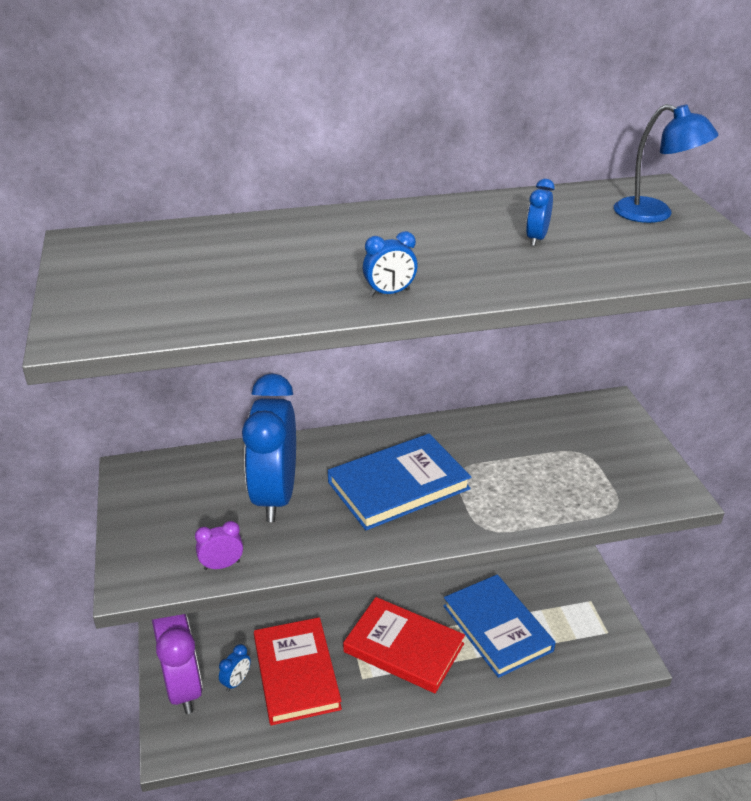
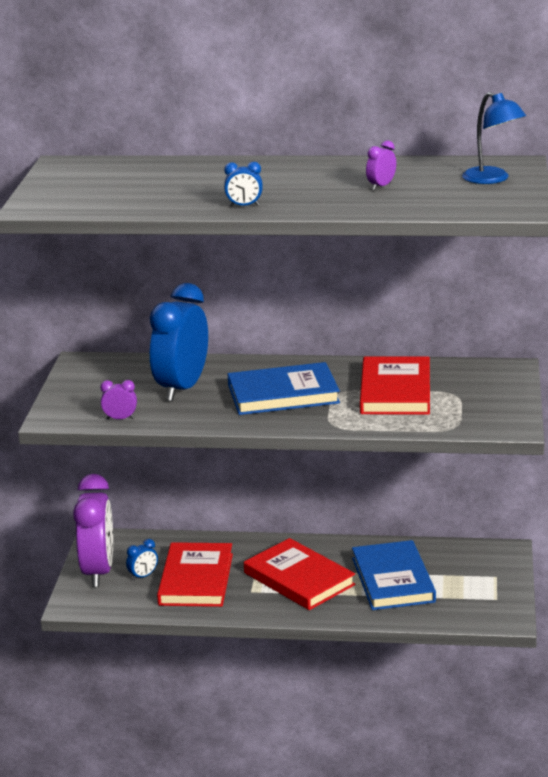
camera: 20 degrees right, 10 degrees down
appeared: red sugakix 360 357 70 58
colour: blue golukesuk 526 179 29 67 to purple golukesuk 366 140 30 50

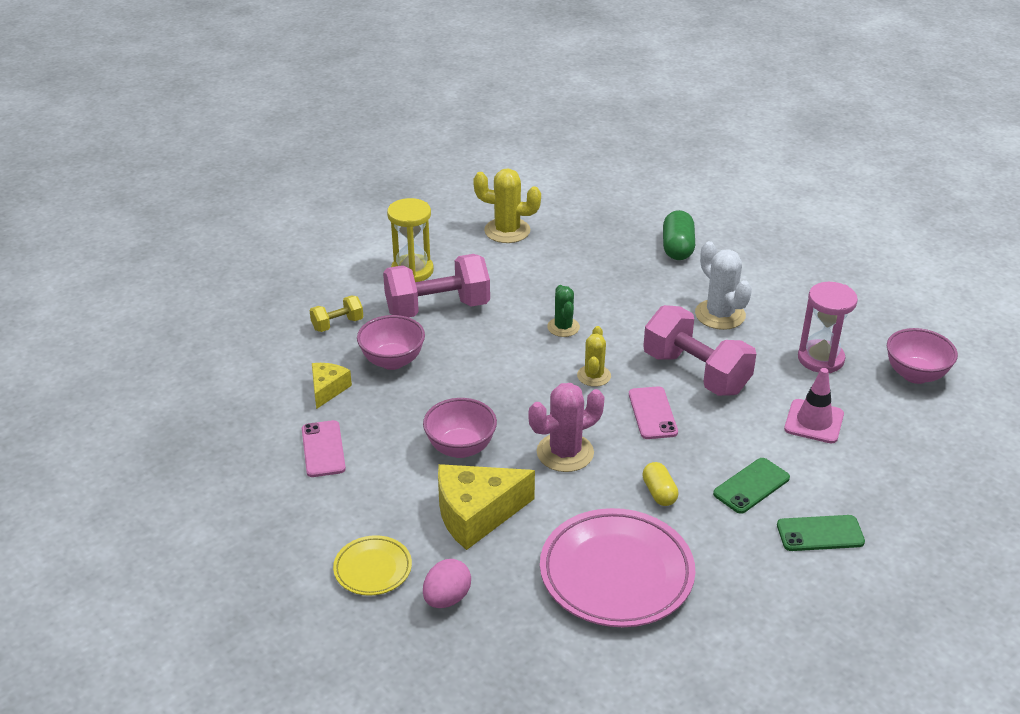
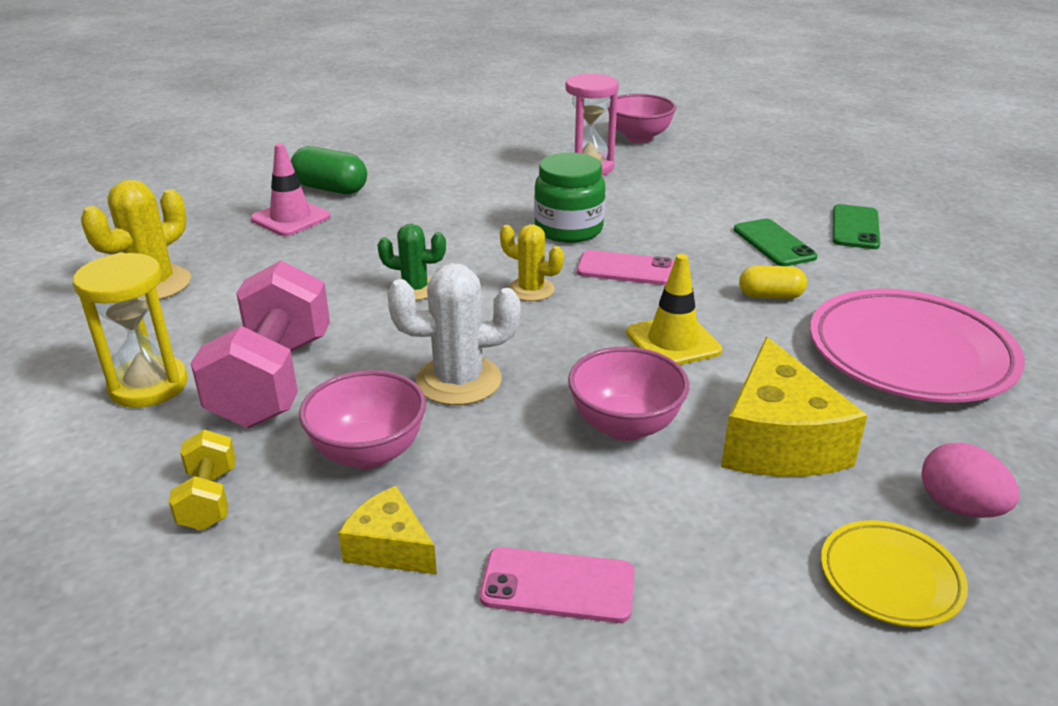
camera: 70 degrees left, 5 degrees down
relocated: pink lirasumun 784 368 60 75 to 251 143 80 93; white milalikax 695 241 57 89 to 387 263 133 142
exchanged: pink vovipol 643 305 113 91 to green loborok 534 153 71 90; pink milalikax 529 383 76 89 to yellow lirasumun 626 254 96 111

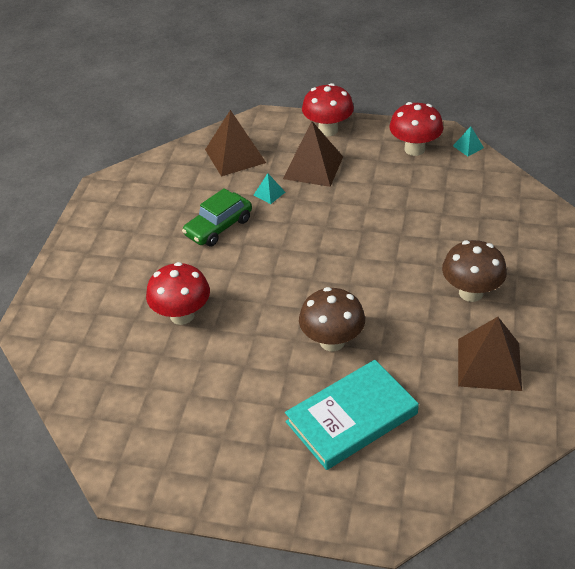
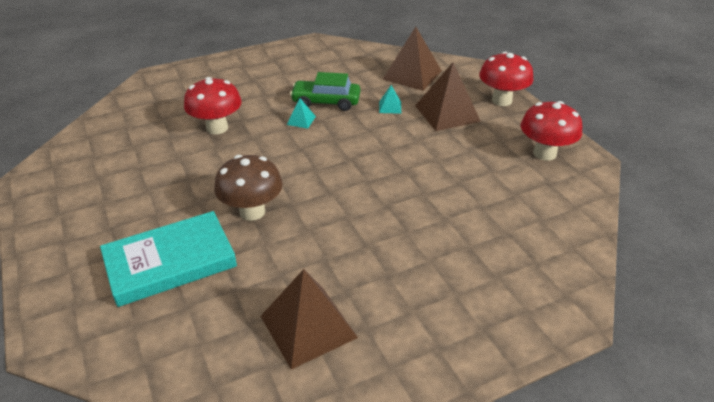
camera: 50 degrees right, 5 degrees down
missing: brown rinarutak 442 240 65 62
relocated: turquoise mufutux 453 126 31 30 to 287 98 29 31
spun: turquoise sugakix 285 360 134 110 = 100 211 137 96 45 degrees counterclockwise

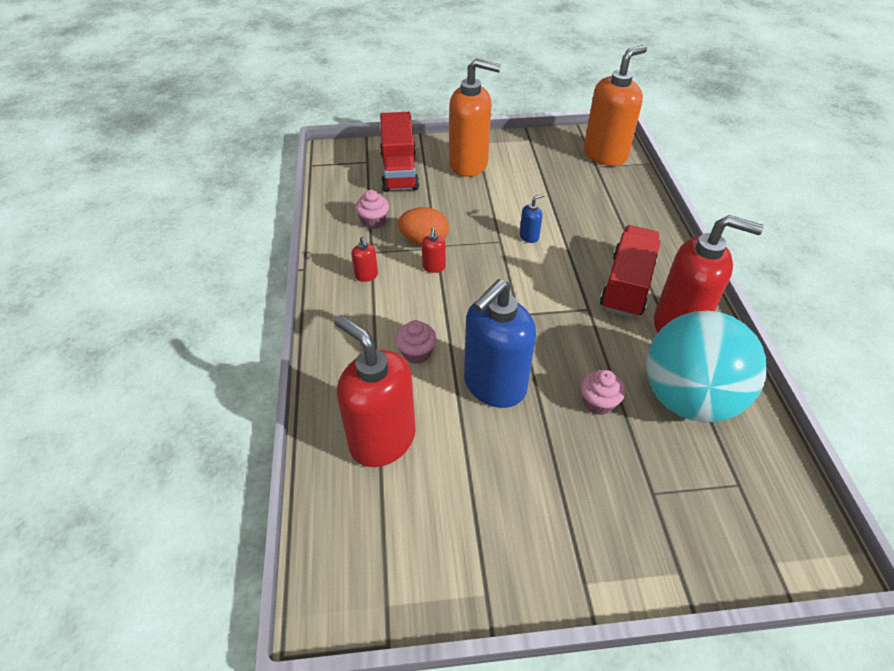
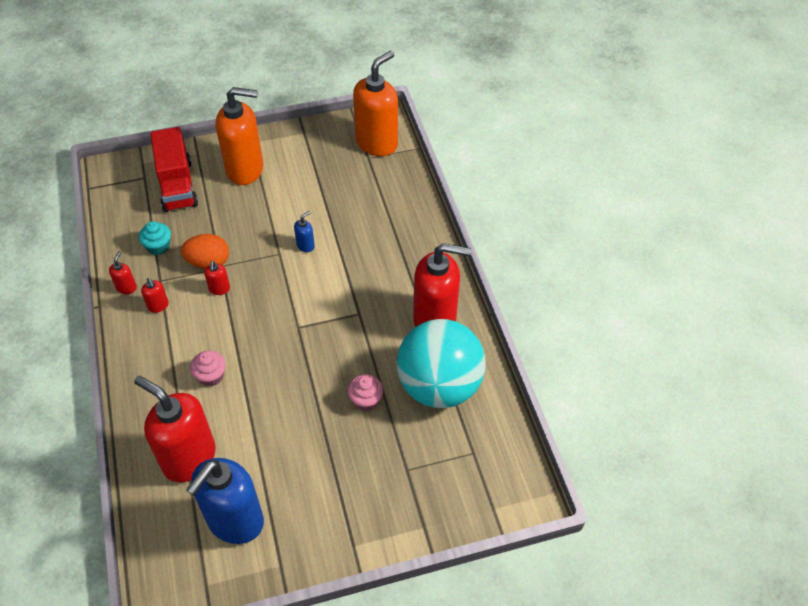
camera: 10 degrees left, 5 degrees up
missing: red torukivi 600 225 60 93
appeared: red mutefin 109 251 28 43
relocated: blue mutefin 464 279 72 129 to 186 458 78 86
colour: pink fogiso 355 190 34 39 to turquoise fogiso 139 221 32 34

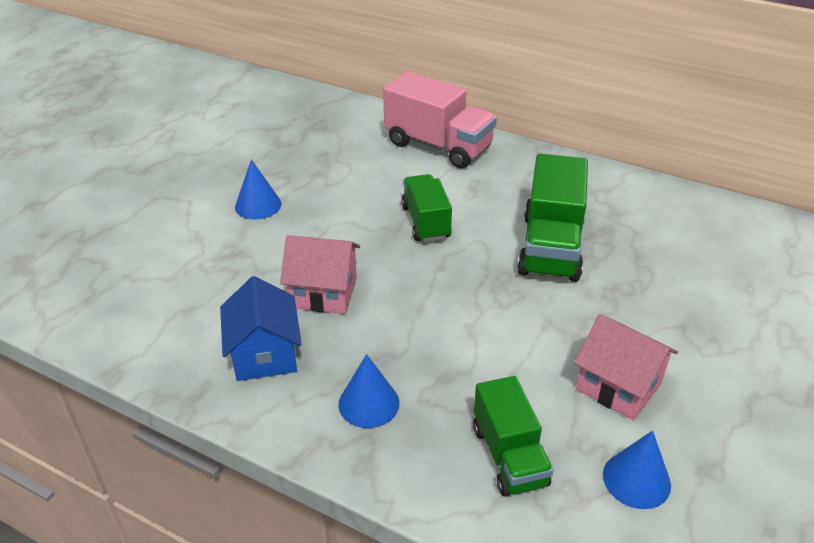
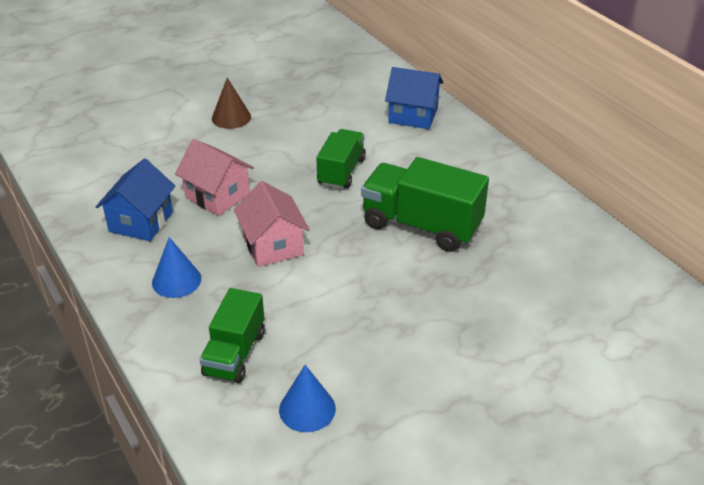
camera: 30 degrees right, 0 degrees up
relocated: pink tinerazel 574 314 104 107 to 234 181 76 86
exchanged: pink torukivi 383 71 114 97 to blue tinerazel 385 67 58 62
colour: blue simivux 235 159 47 61 to brown simivux 212 78 39 51
spun: green torukivi 517 154 71 128 = 361 157 128 95 75 degrees clockwise

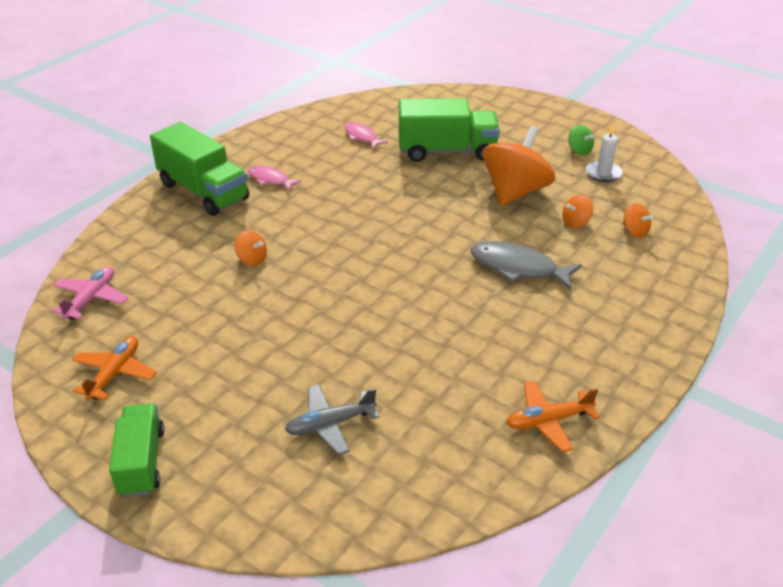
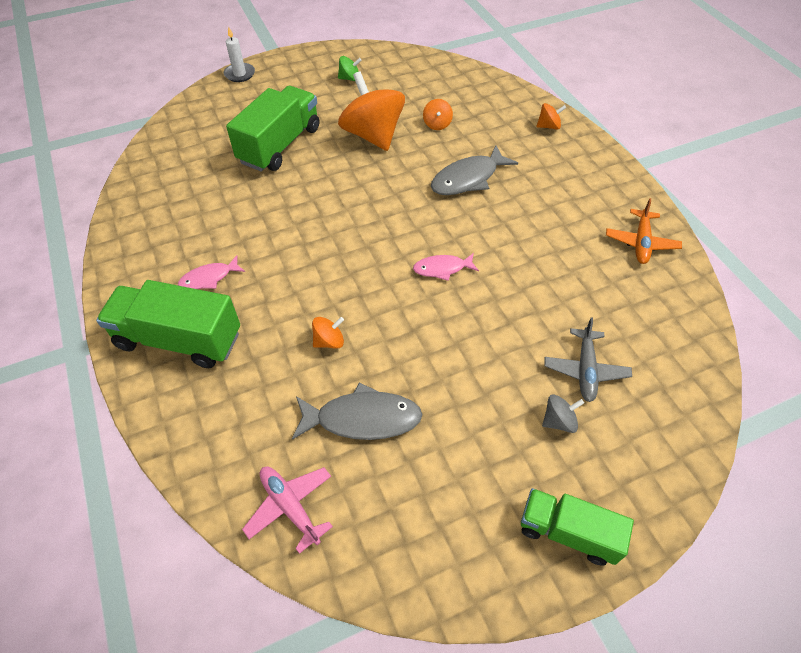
camera: 60 degrees left, 15 degrees up
missing: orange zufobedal 72 336 85 64
appeared: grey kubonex 292 382 131 58; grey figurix 542 395 42 38
relocated: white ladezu 586 123 37 59 to 224 27 31 55; pink kubonex 345 122 43 27 to 413 253 66 28; orange figurix 623 203 30 35 to 536 103 31 27
spun: green torukivi 150 122 99 94 = 96 280 144 88 150 degrees counterclockwise

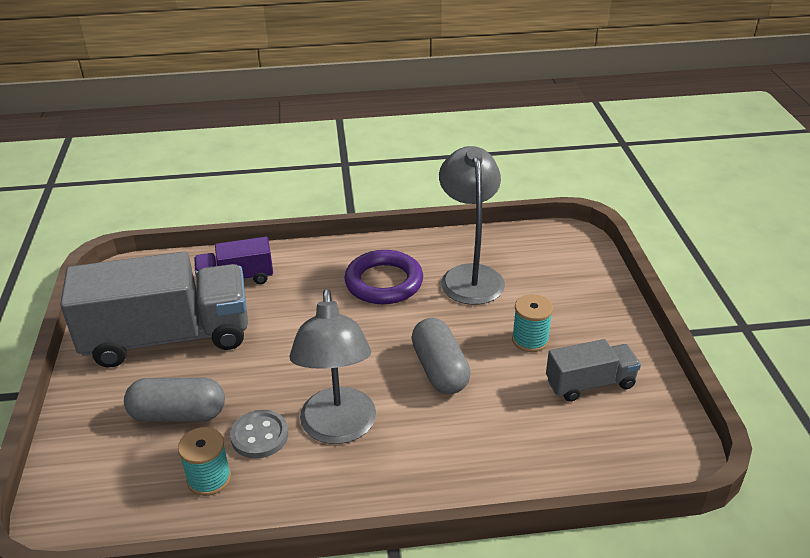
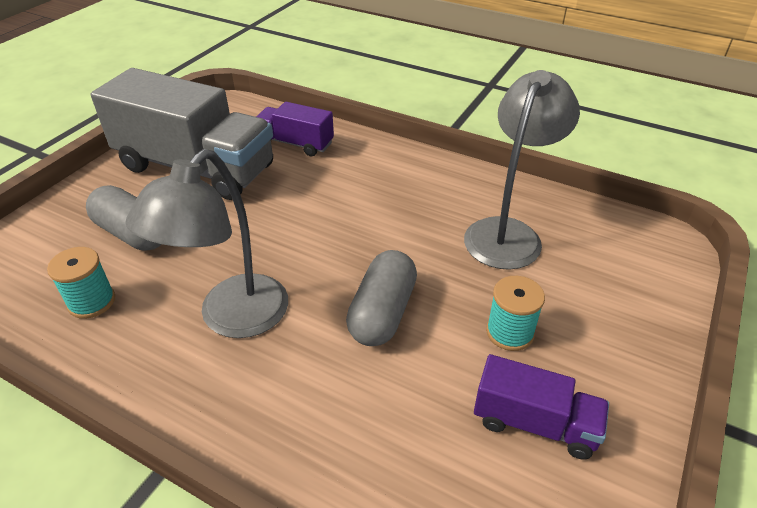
camera: 35 degrees right, 5 degrees up
missing: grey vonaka 230 410 58 48; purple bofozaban 344 250 79 54
colour: grey torukivi 546 339 95 63 to purple torukivi 474 354 135 105

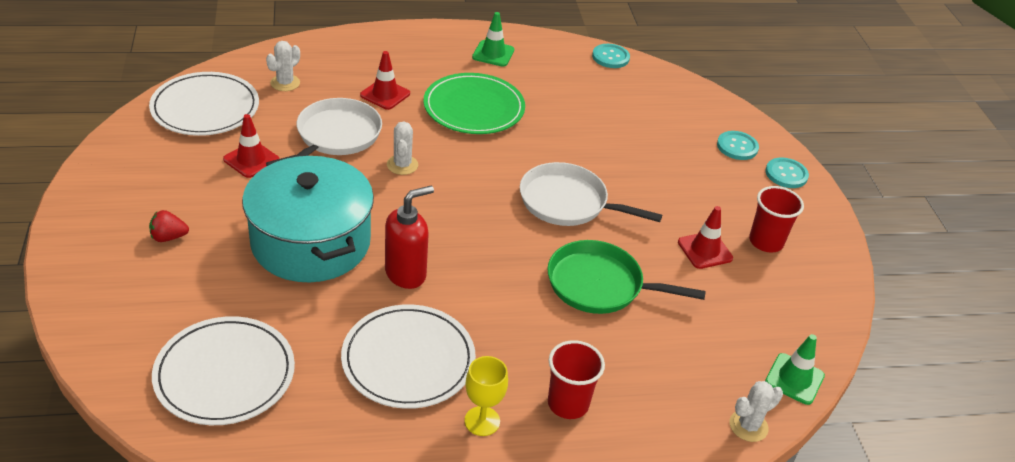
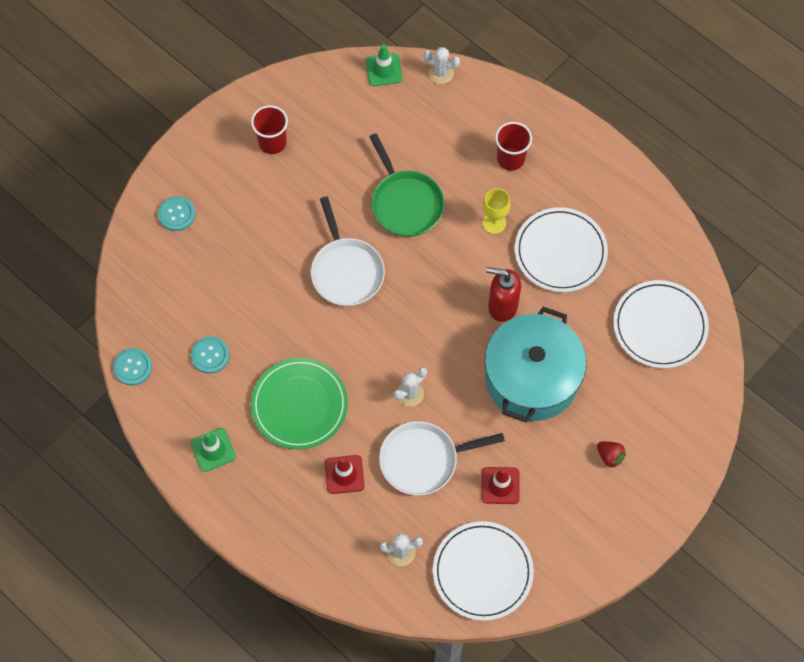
camera: 125 degrees left, 25 degrees up
missing: red lirasumun 678 206 55 63
relocated: turquoise vonaka 765 157 44 31 to 191 336 39 38; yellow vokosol 464 356 44 80 to 483 188 27 46

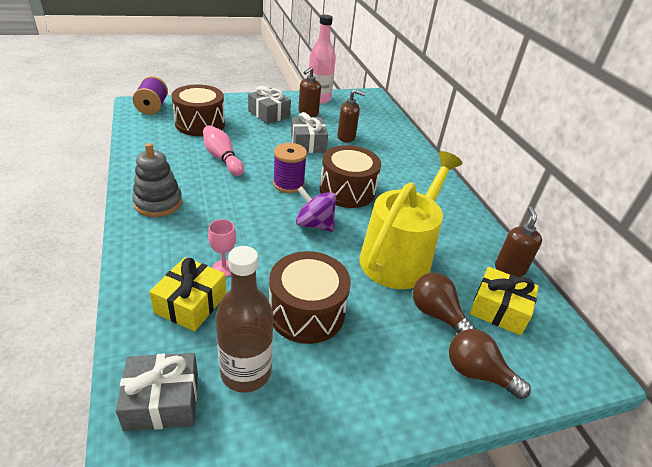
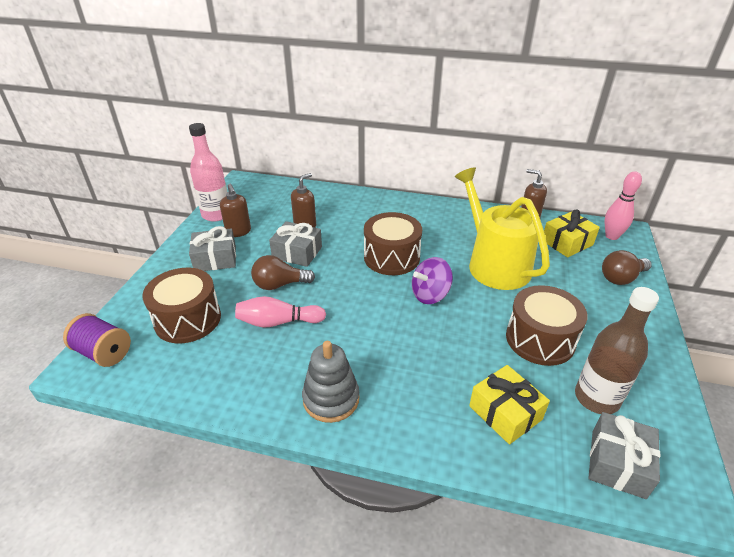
camera: 55 degrees left, 0 degrees up
missing: pink vokosol 208 219 28 58; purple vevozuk 273 143 34 50
appeared: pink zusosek 604 171 38 69
relocated: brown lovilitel 412 273 64 60 to 251 255 64 35

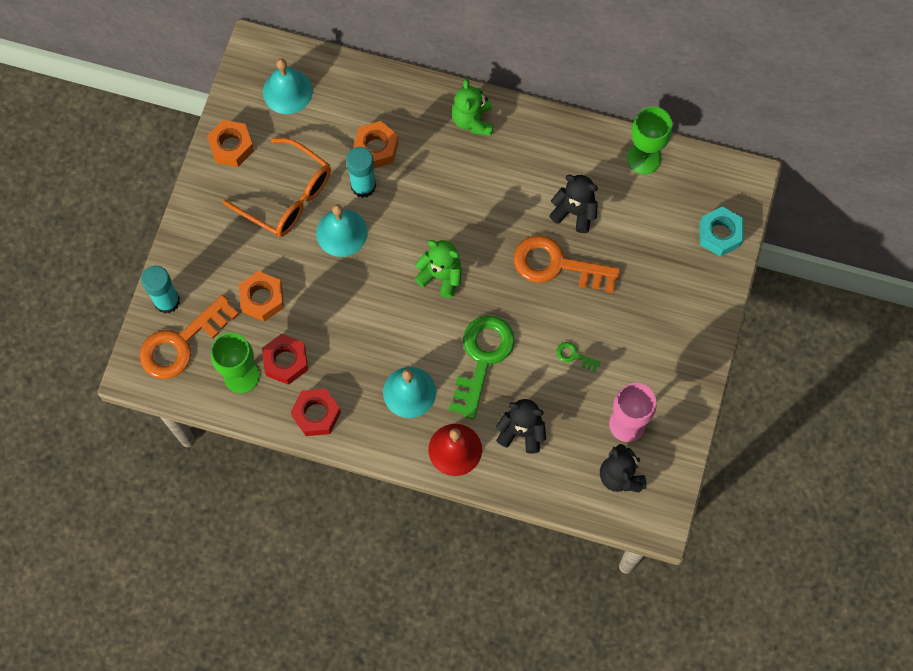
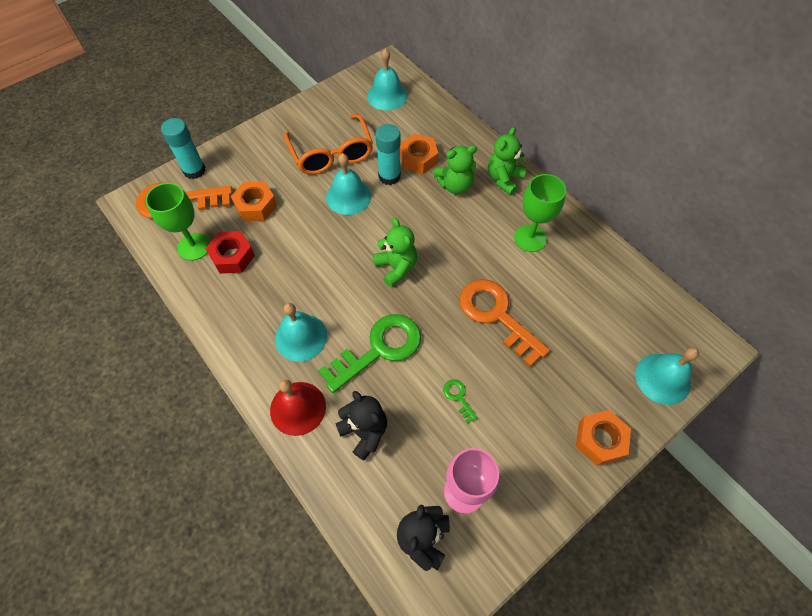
camera: 35 degrees right, 10 degrees down
missing: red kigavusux 291 389 50 47; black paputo 549 175 49 58
appeared: green paputo 434 145 43 49
relocated: green vokosol 627 106 45 68 to 514 174 52 78; orange kigavusux 207 120 47 47 to 576 410 55 56
exchanged: turquoise kigavusux 700 206 44 51 to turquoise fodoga 635 347 64 58

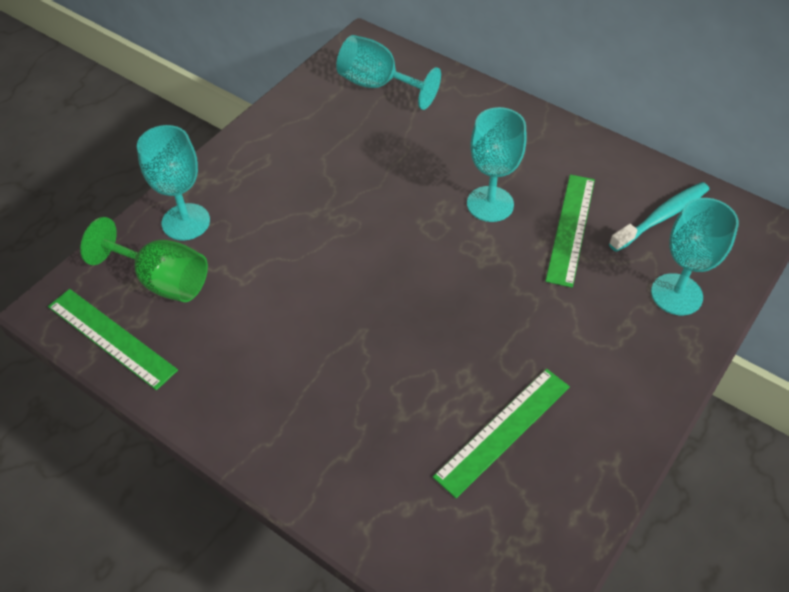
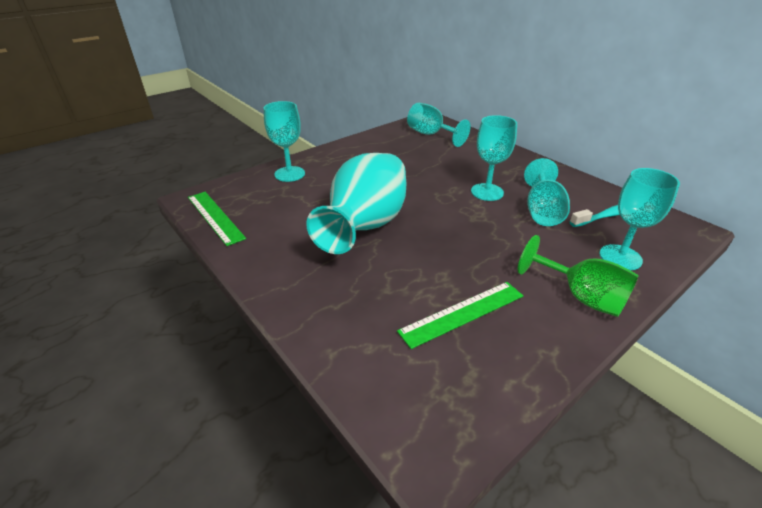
camera: 15 degrees right, 15 degrees down
appeared: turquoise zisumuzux 306 153 100 101
relocated: green vokosol 80 217 128 85 to 518 235 121 82
exchanged: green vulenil 545 174 50 114 to turquoise vokosol 524 158 46 68

